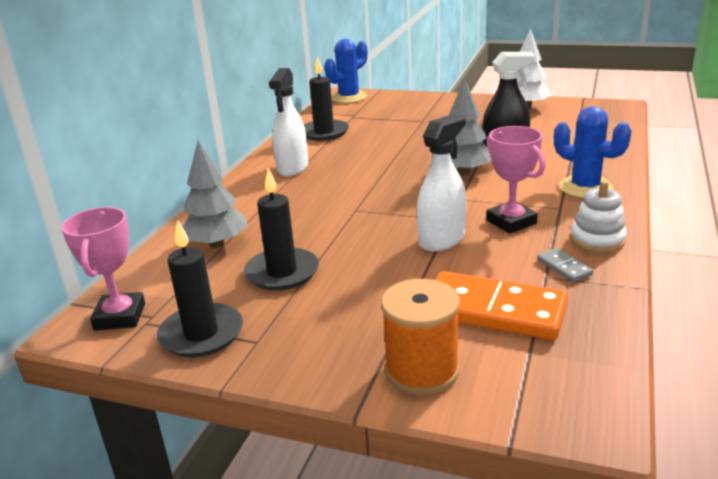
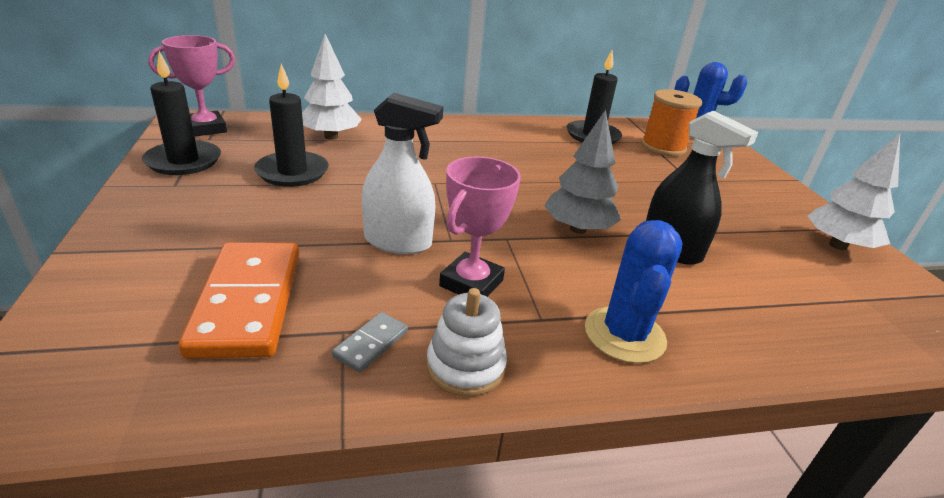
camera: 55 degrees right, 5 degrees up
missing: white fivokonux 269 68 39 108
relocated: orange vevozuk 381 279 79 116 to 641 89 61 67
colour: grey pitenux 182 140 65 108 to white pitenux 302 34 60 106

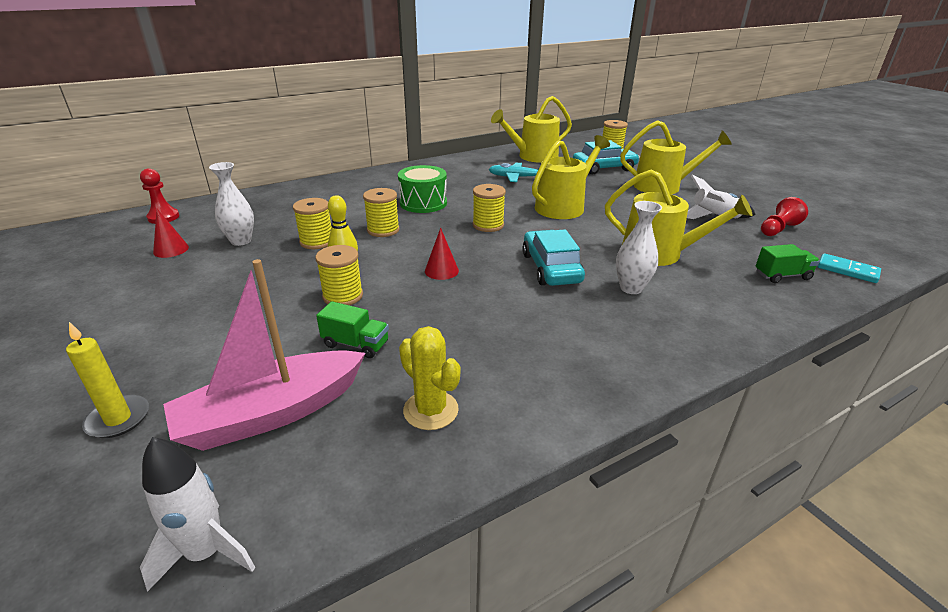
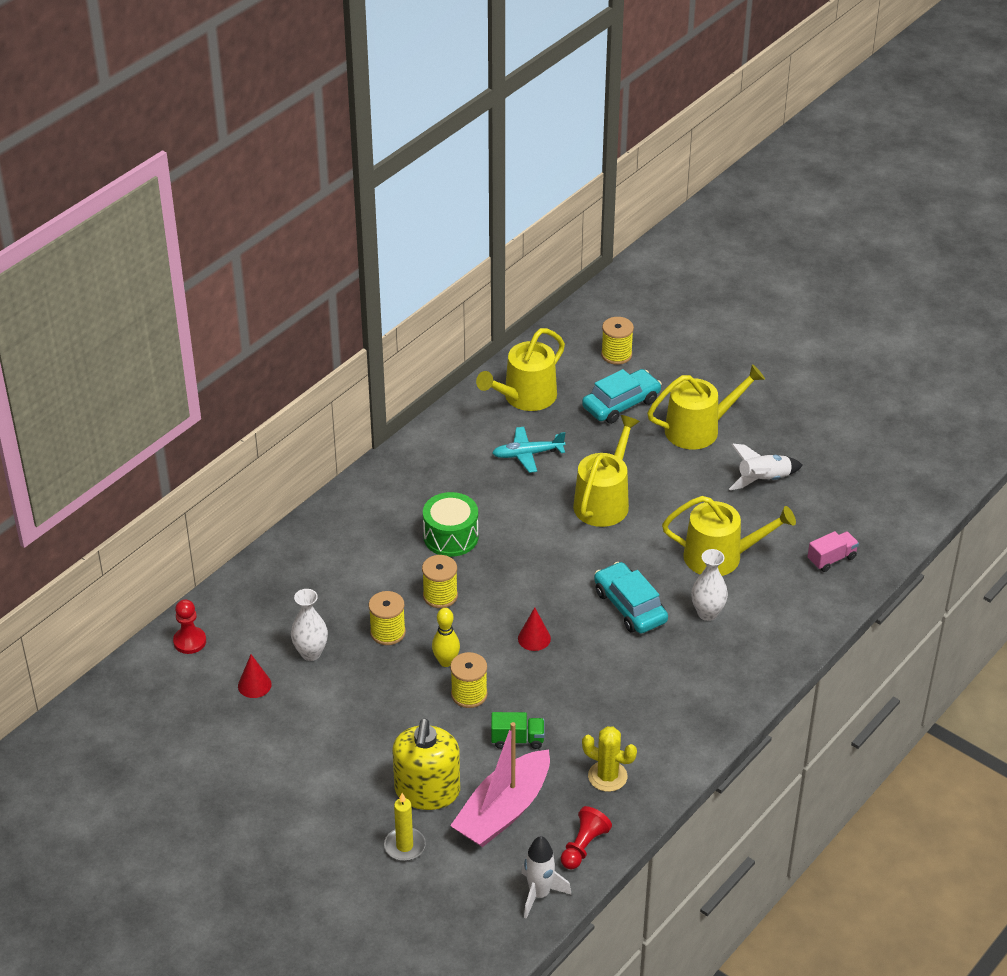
camera: 20 degrees left, 10 degrees up
missing: yellow vevozuk 473 184 33 48; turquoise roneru 818 253 63 30
appeared: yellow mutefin 393 718 67 92
relocated: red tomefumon 761 197 47 39 to 561 806 51 63
colour: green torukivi 756 244 64 39 to pink torukivi 807 531 52 41

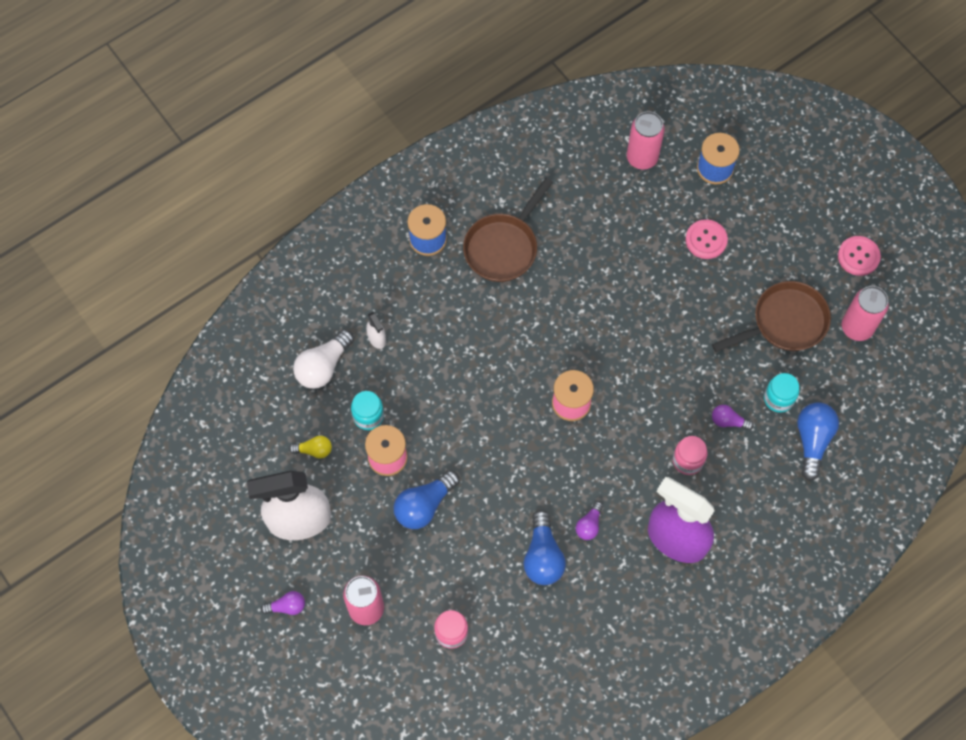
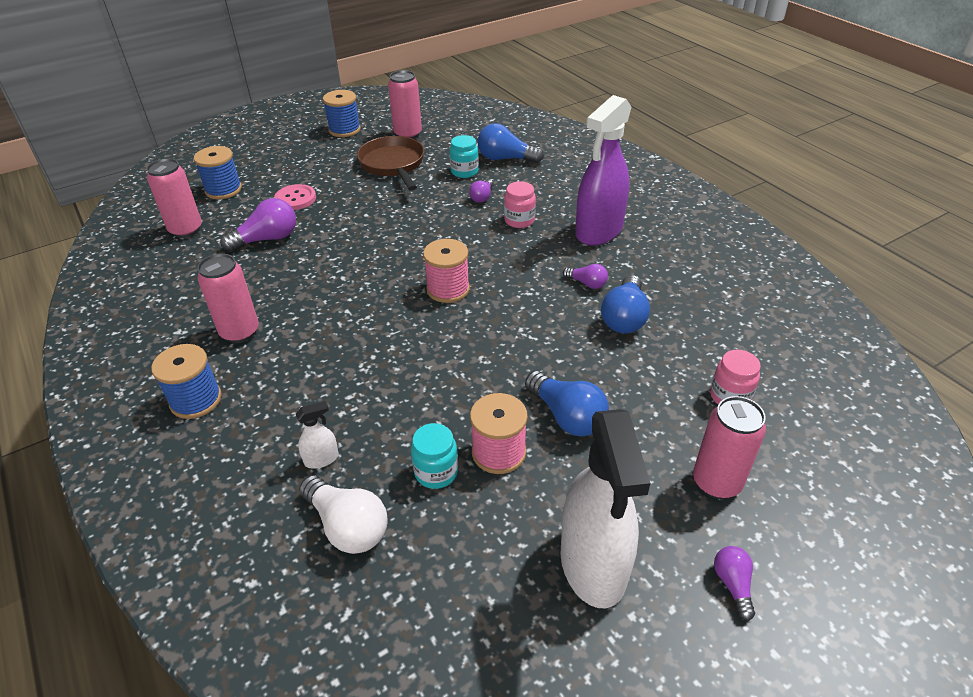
camera: 85 degrees left, 25 degrees down
missing: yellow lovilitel 289 436 43 23
appeared: purple lovilitel 220 198 76 53
exchanged: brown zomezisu 463 178 90 104 to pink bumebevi 197 253 62 90; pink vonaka 838 236 43 40 to blue vevozuk 323 90 38 47
spun: blue lovilitel 524 510 42 75 = 601 275 49 59 105 degrees clockwise

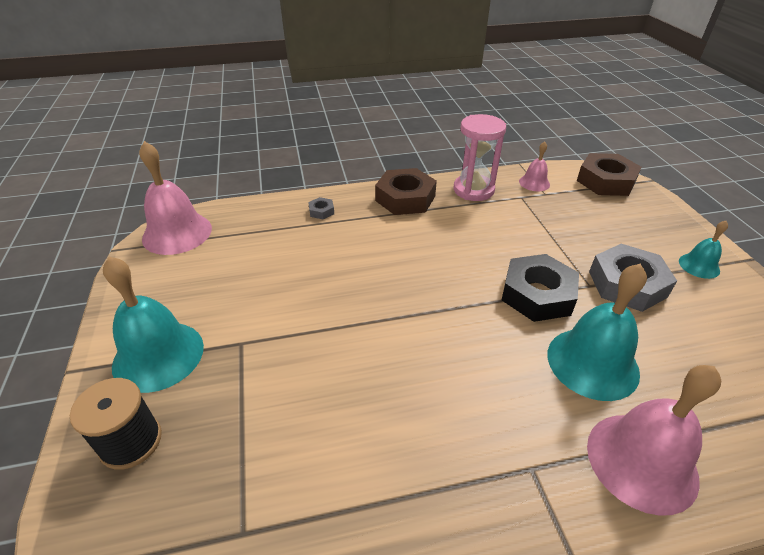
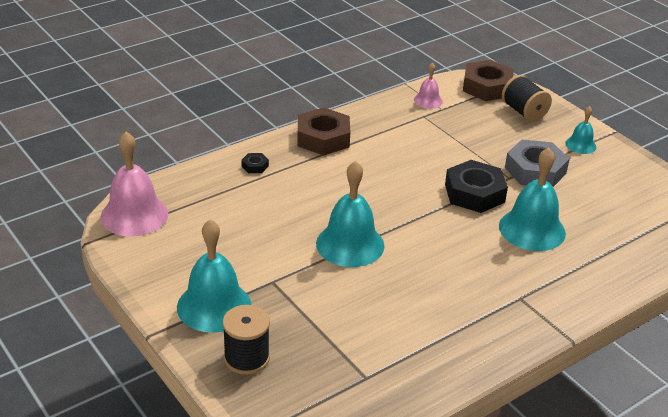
camera: 25 degrees left, 5 degrees down
missing: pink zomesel 453 114 53 87; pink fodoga 587 365 134 151
appeared: turquoise fodoga 316 161 69 106; black vevozuk 502 75 50 47
colour: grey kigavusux 308 197 26 22 to black kigavusux 241 153 28 20

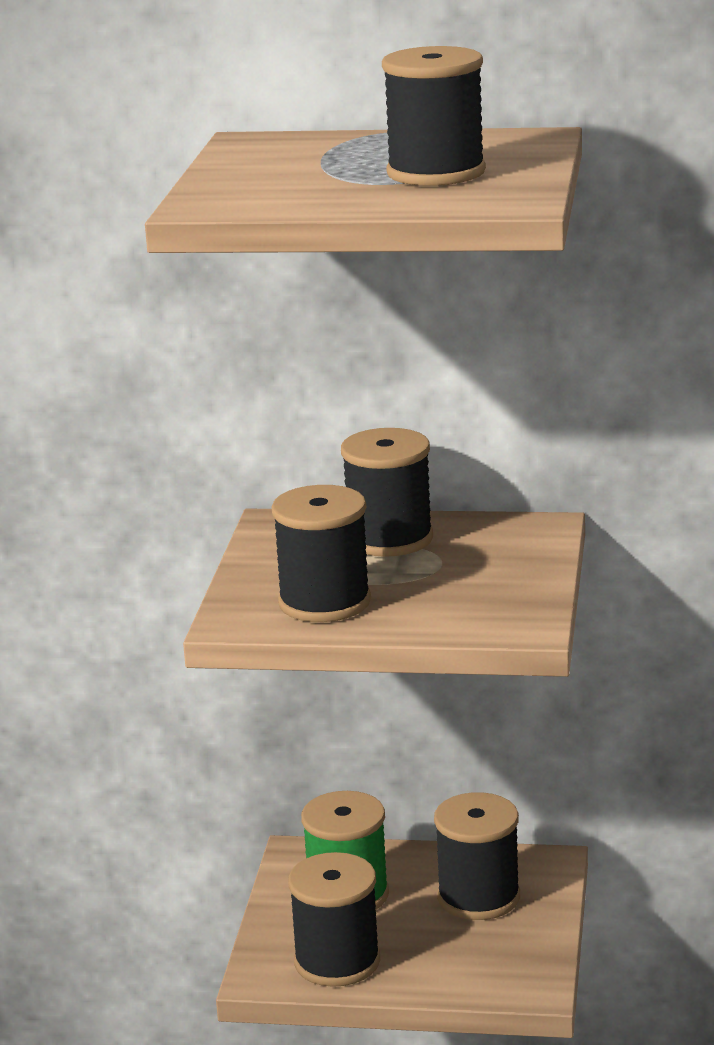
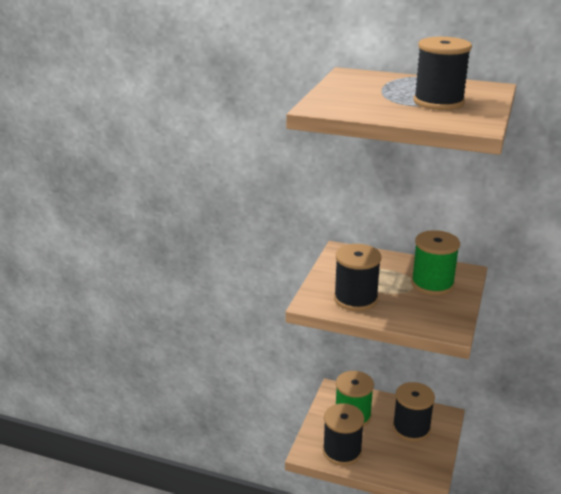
camera: 10 degrees right, 5 degrees up
missing: black vevozuk 341 428 92 129
appeared: green vevozuk 411 230 49 65

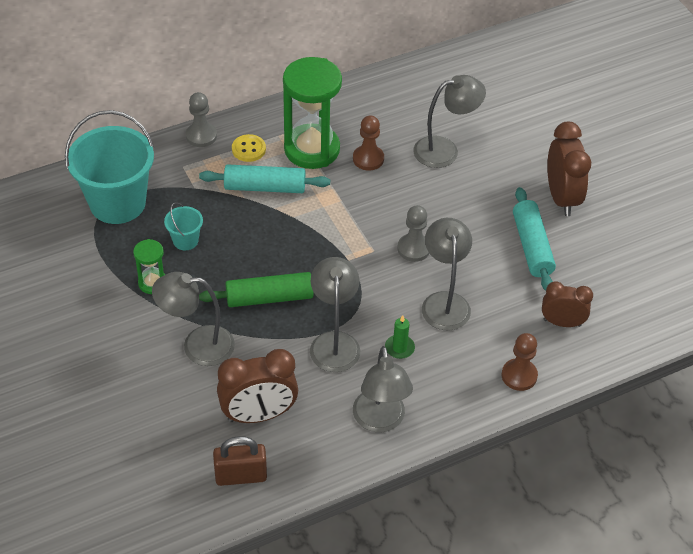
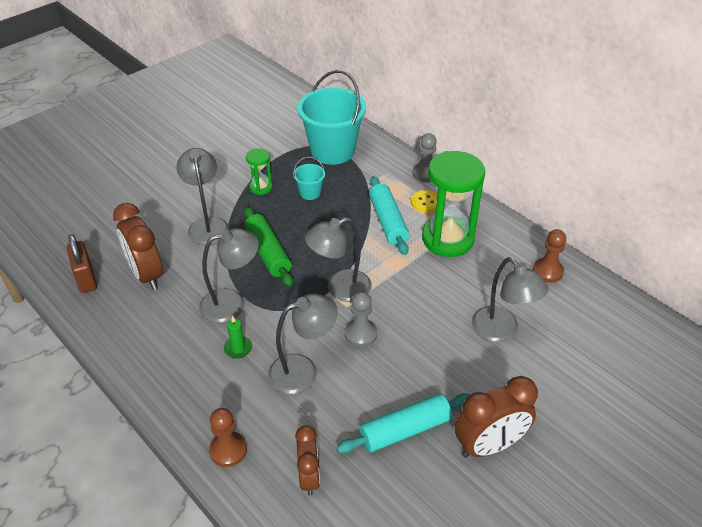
camera: 75 degrees right, 5 degrees down
relocated: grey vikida 353 346 60 86 to 305 217 67 85; brown tomefumon 353 115 31 56 to 533 229 33 54

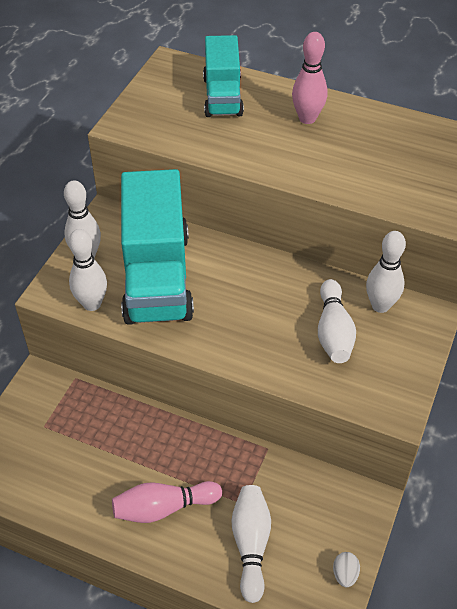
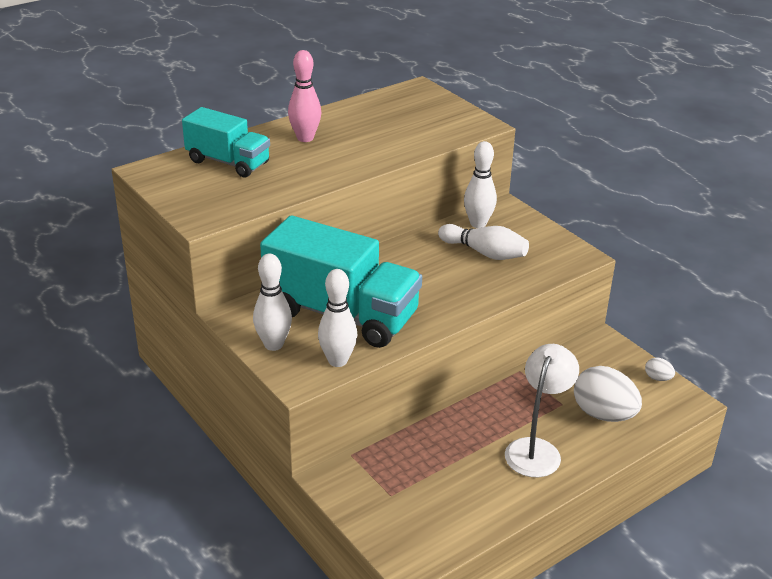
camera: 60 degrees left, 15 degrees down
exchanged: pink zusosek 112 481 110 42 to white vikida 505 344 74 133; white zusosek 231 485 40 118 to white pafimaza 574 366 68 56

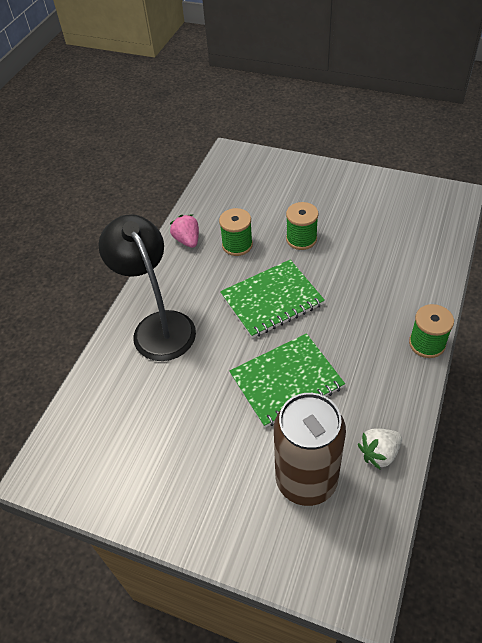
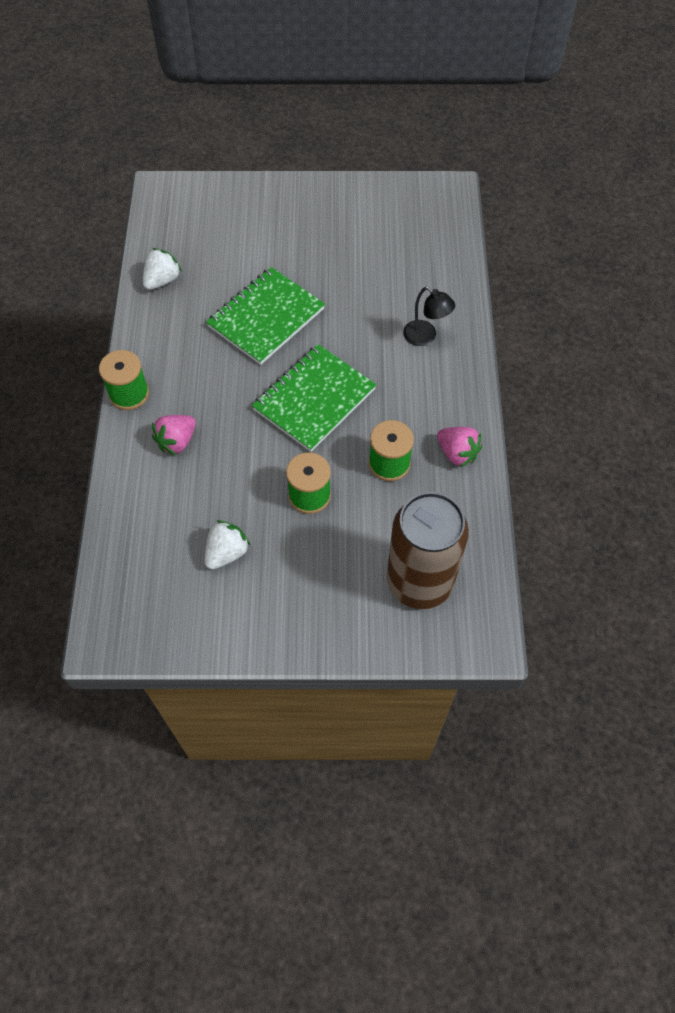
camera: 155 degrees right, 10 degrees up
appeared: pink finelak 152 415 44 40; white finelak 205 520 46 49
relocated: brown bumebevi 274 393 72 113 to 387 492 82 117
size: black vikida 98 214 98 147 = 403 287 52 59 x0.47

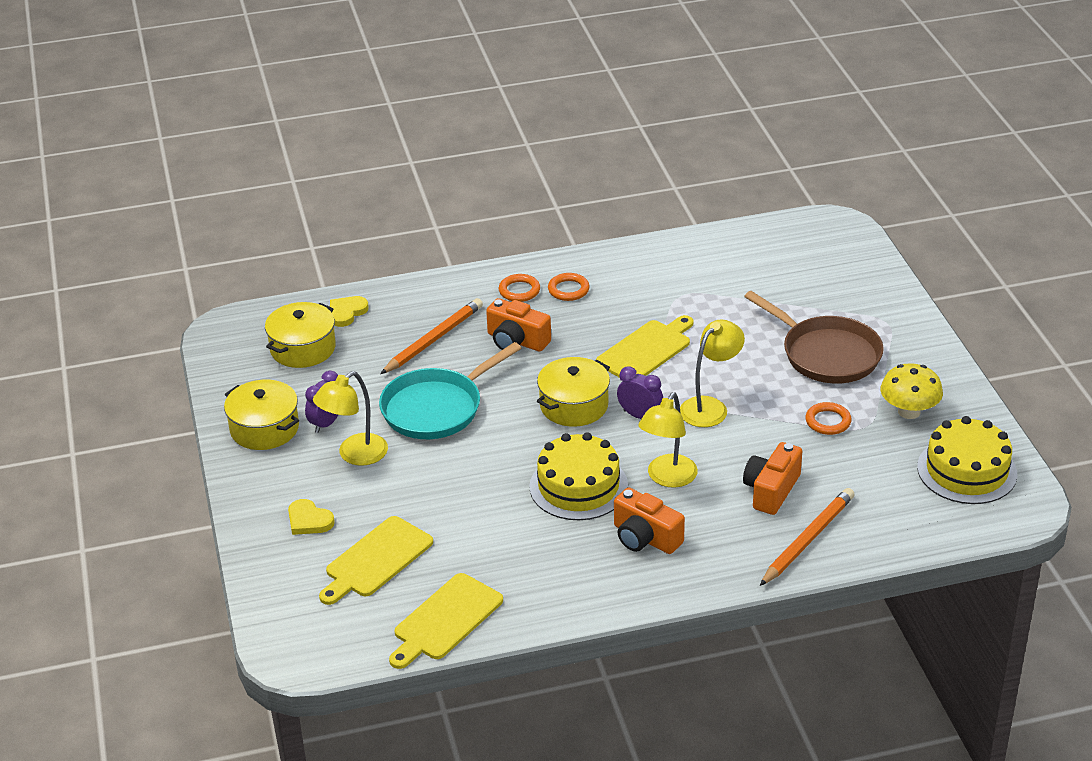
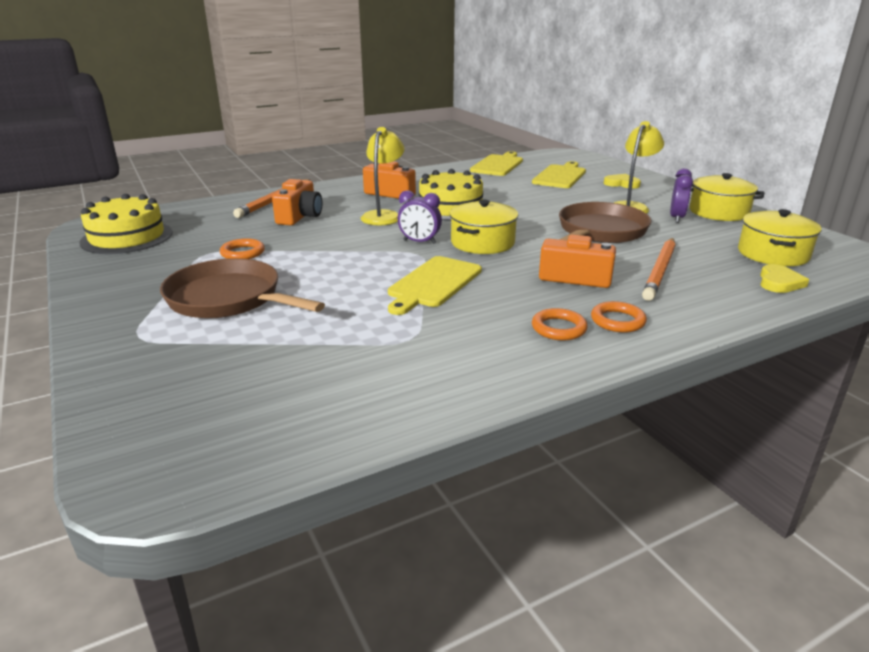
camera: 165 degrees right, 10 degrees down
missing: yellow vikida 680 319 65 108; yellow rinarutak 881 363 62 56
colour: turquoise zomezisu 379 342 142 97 to brown zomezisu 559 202 92 41

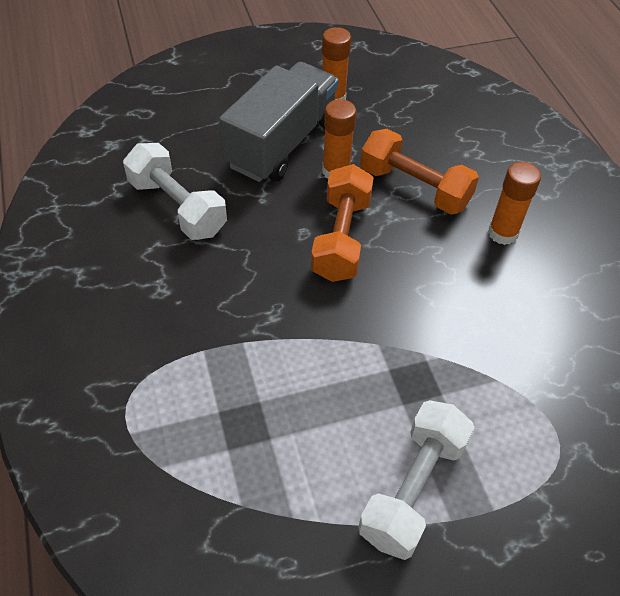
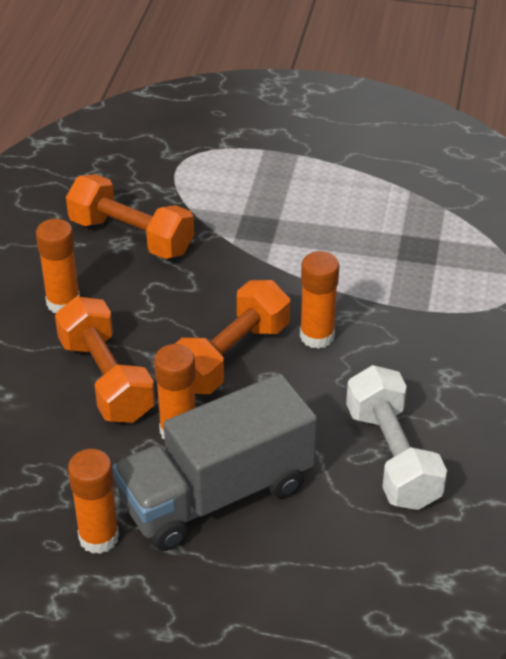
camera: 150 degrees left, 10 degrees down
missing: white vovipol 358 400 116 160
appeared: orange vovipol 66 174 128 85; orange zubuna 300 251 39 98

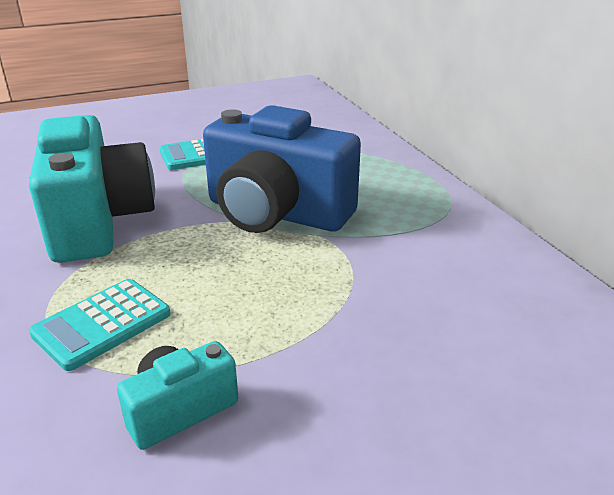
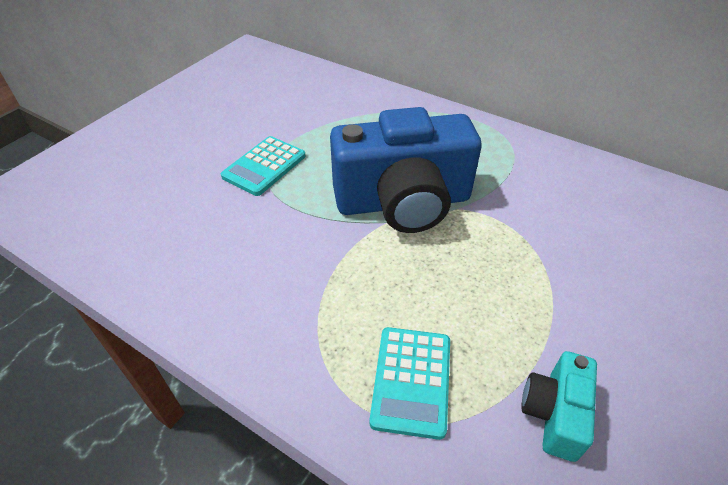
camera: 35 degrees left, 15 degrees up
missing: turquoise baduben 29 115 126 148

